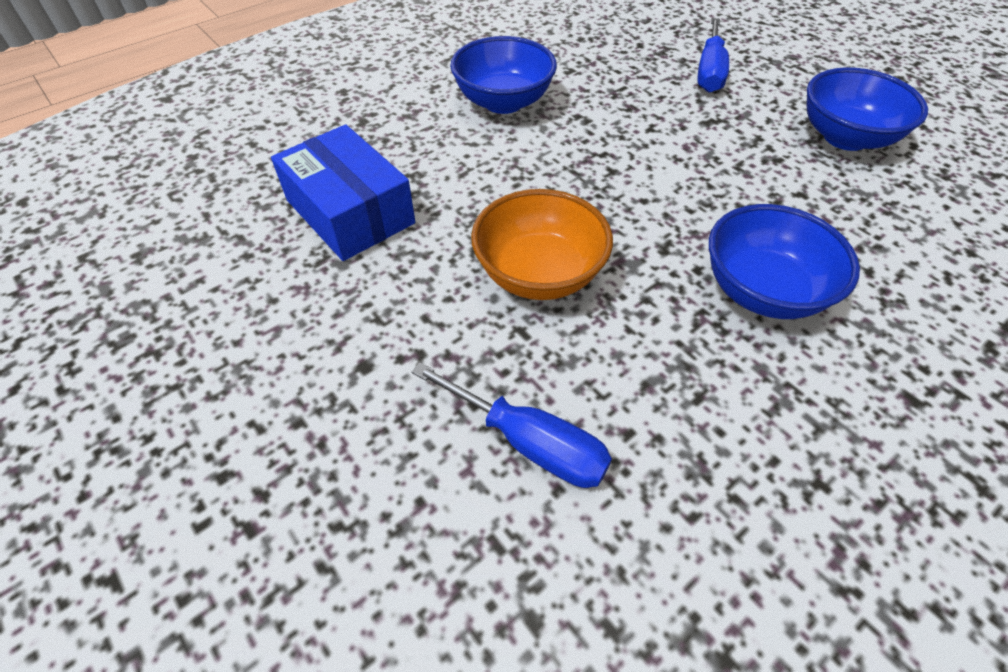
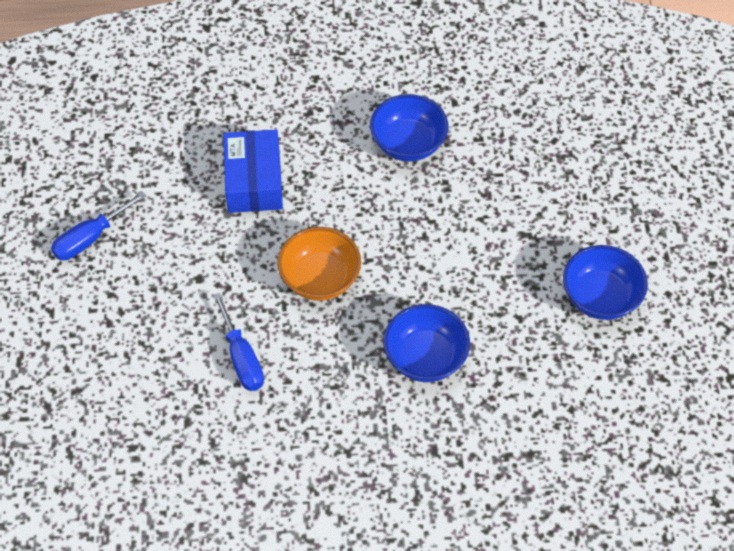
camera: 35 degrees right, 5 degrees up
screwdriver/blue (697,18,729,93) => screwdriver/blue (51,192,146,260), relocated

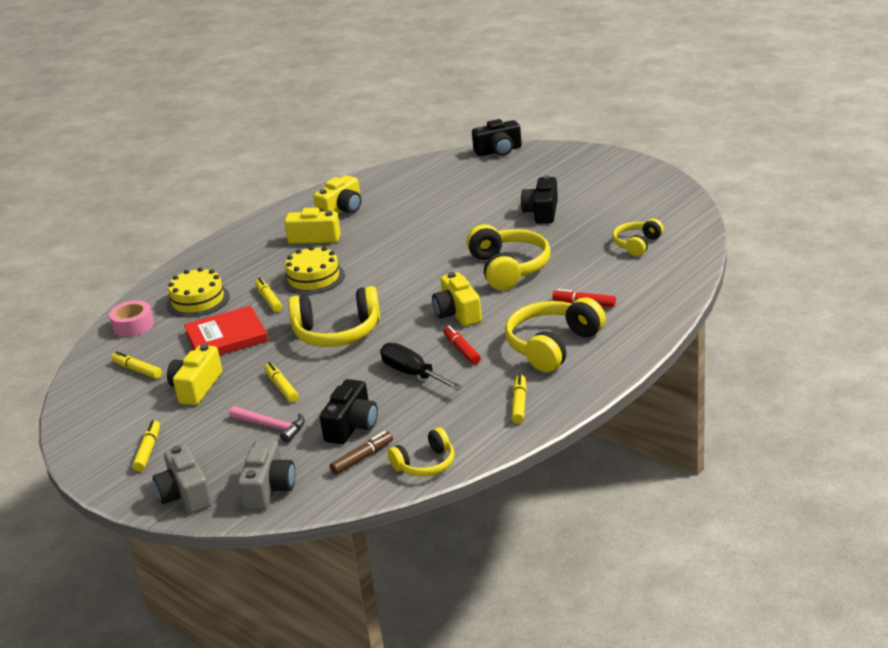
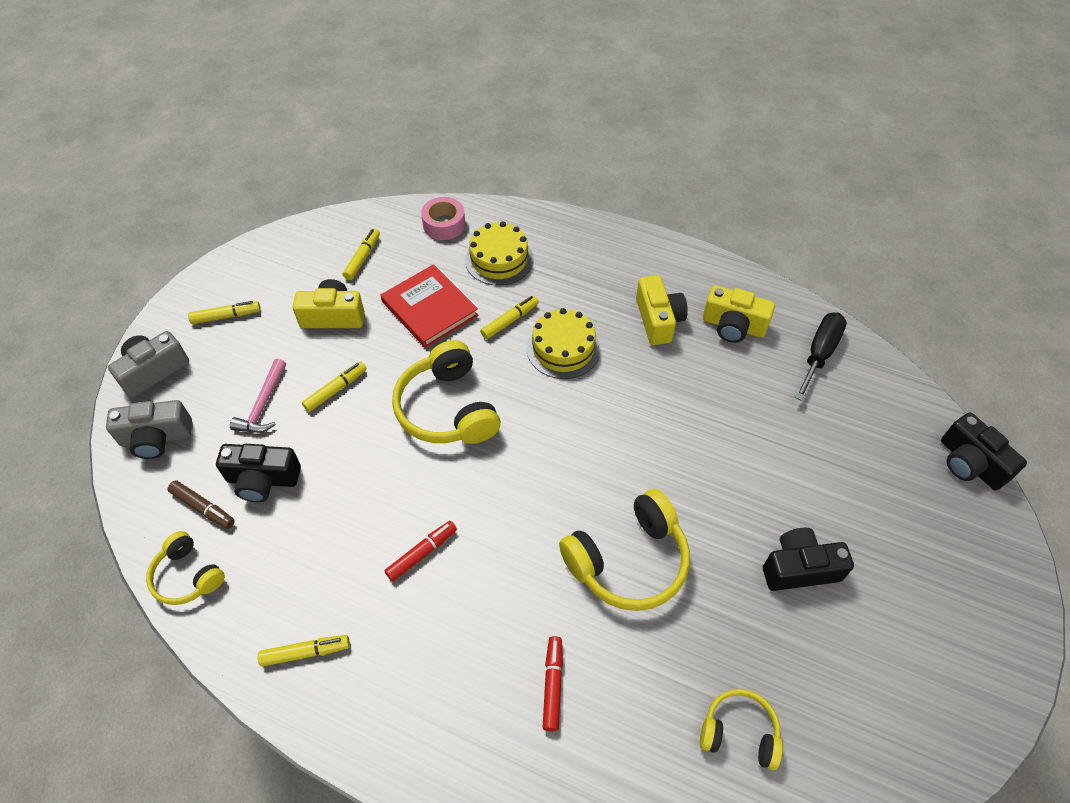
camera: 70 degrees right, 25 degrees up
screwdriver/black (380,343,463,390) => screwdriver/black (795,313,847,401), relocated
camera/yellow (432,272,482,326) => nothing
headphones/yellow (505,297,606,373) => nothing

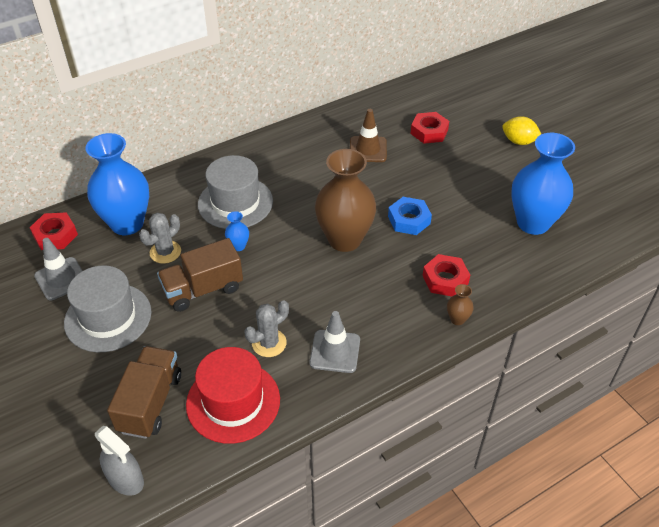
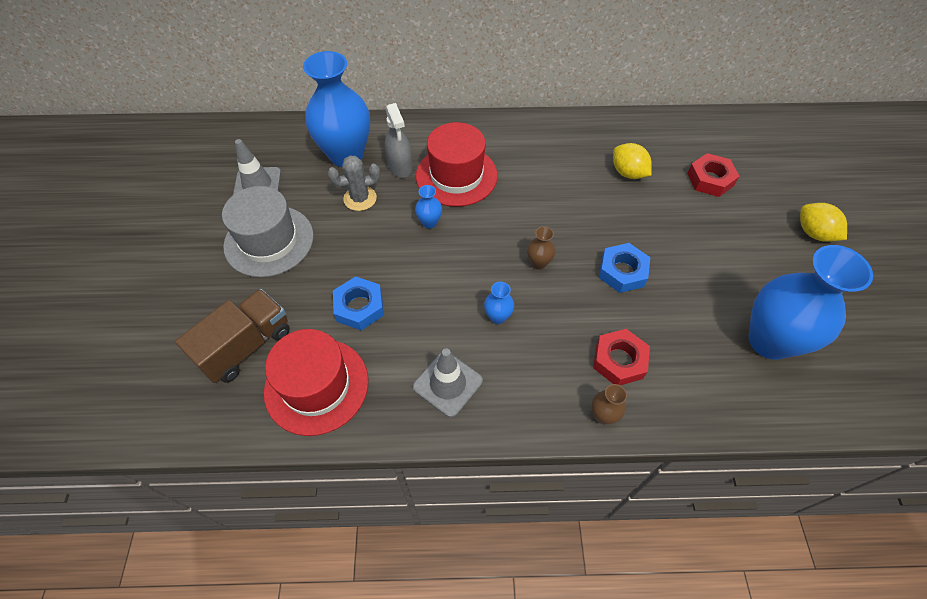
camera: 30 degrees right, 10 degrees up
nut/red (30,212,78,250) => nothing
spray bottle/grey (95,426,144,496) => spray bottle/grey (385,103,413,178), relocated
truck/brown (157,238,243,312) => nothing
hat/grey (198,155,273,229) => hat/red (416,122,498,207)
cactus/grey (245,300,289,357) => nothing
vase/brown (315,149,376,252) => vase/brown (527,226,556,270), x0.40
traffic cone/brown (350,109,387,162) => lemon/yellow (613,143,652,179)
nothing => nut/blue (333,276,384,330)
nothing => vase/blue (484,282,514,324)

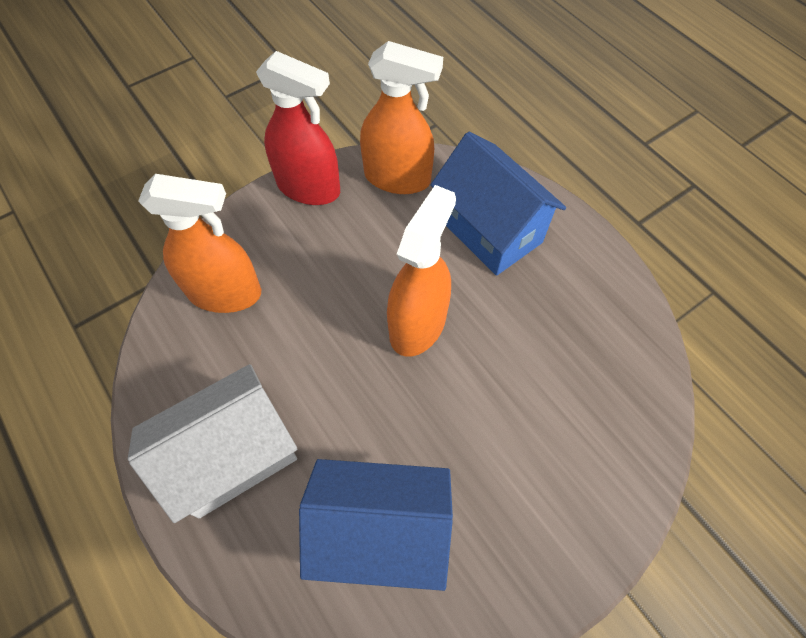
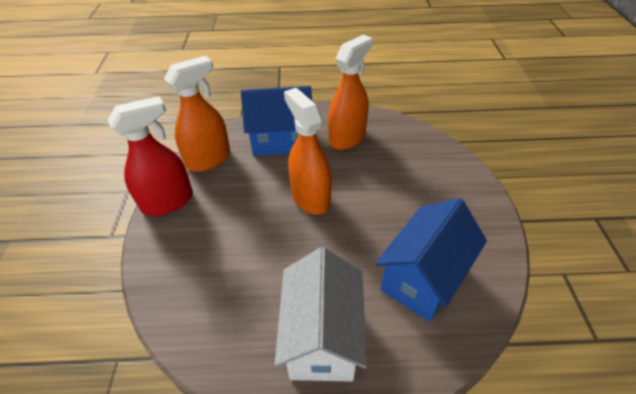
camera: 55 degrees left, 15 degrees down
spray bottle/orange (138,174,261,313) => spray bottle/orange (328,35,373,150), relocated

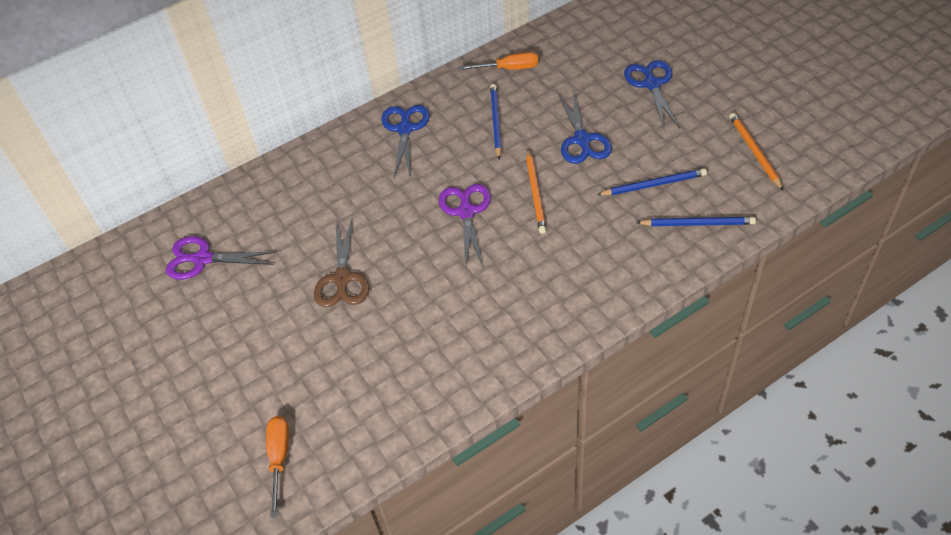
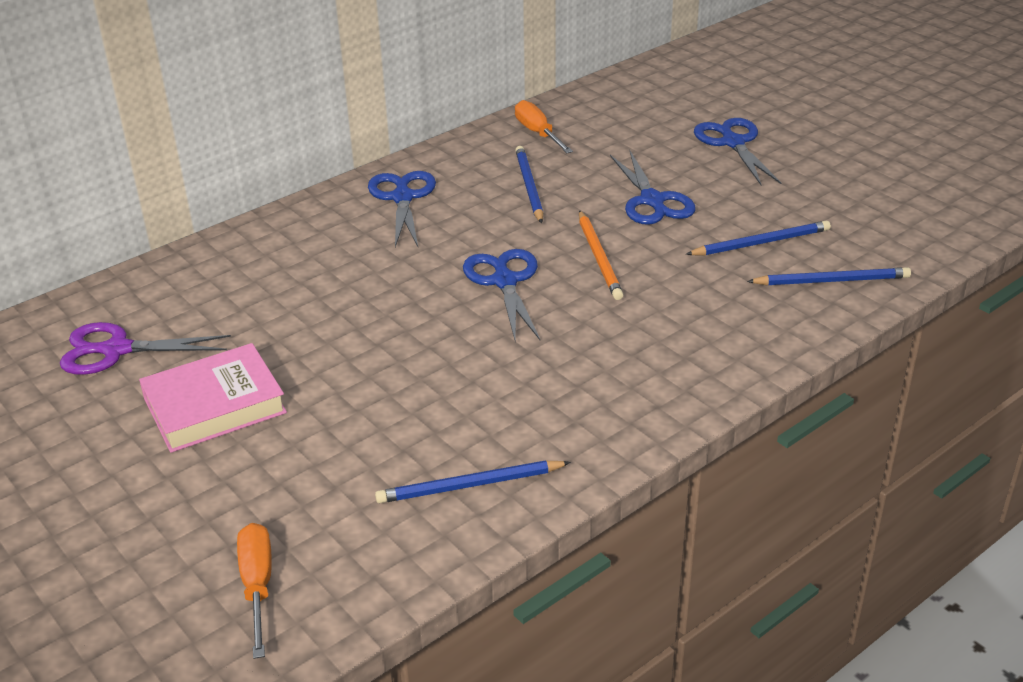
camera: 10 degrees left, 15 degrees down
scissors/brown (314,219,369,307) => nothing
scissors/purple (439,184,491,267) => scissors/blue (463,249,540,340)
screwdriver/orange (460,52,538,70) => screwdriver/orange (515,100,573,153), 105 degrees counterclockwise
pencil/orange (729,113,784,191) => nothing
nothing => book/pink (139,343,287,453)
nothing => pencil/blue (375,461,571,503)

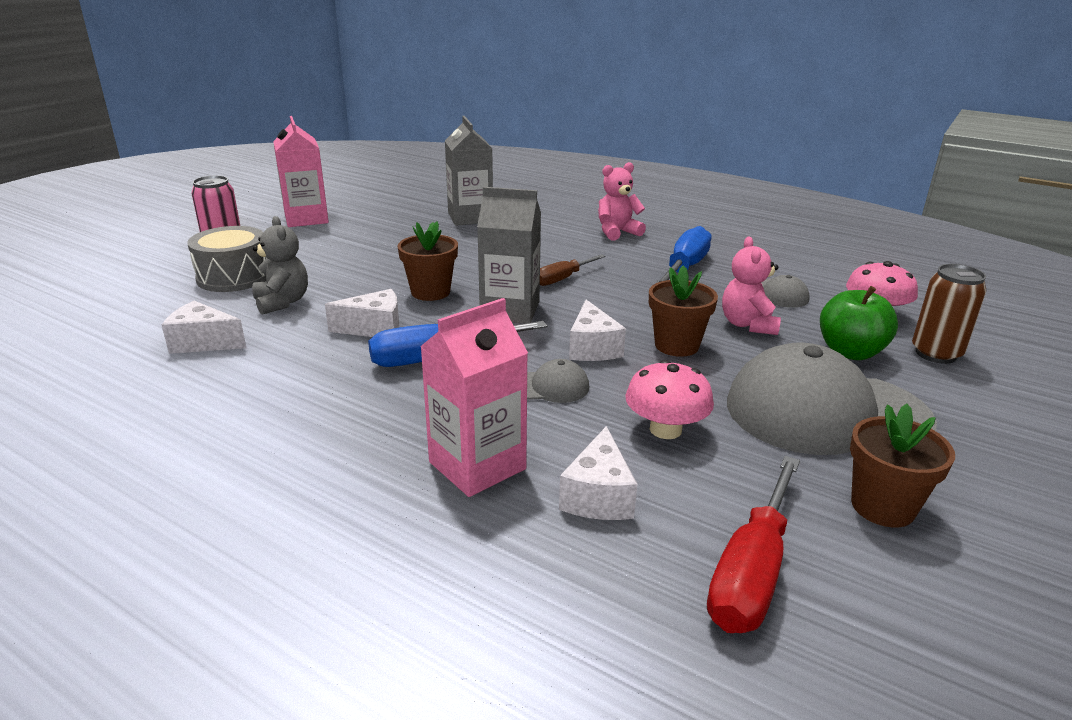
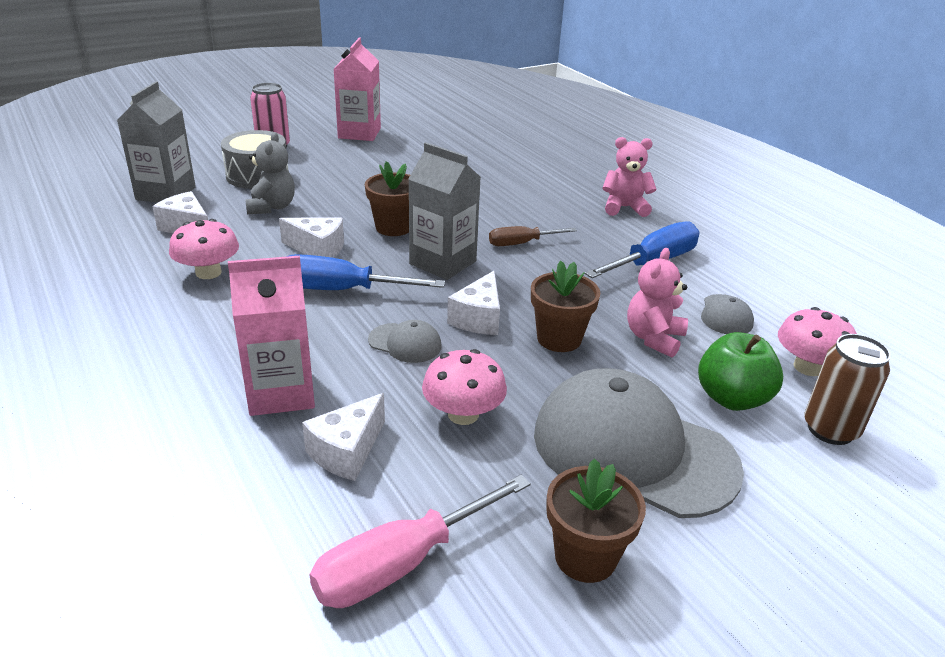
camera: 25 degrees right, 5 degrees up
carton/grey (445,116,493,225) => carton/grey (117,82,196,203), relocated
screwdriver/red (707,456,800,633) => screwdriver/pink (310,475,531,608)
nothing => mushroom/pink (169,219,239,279)

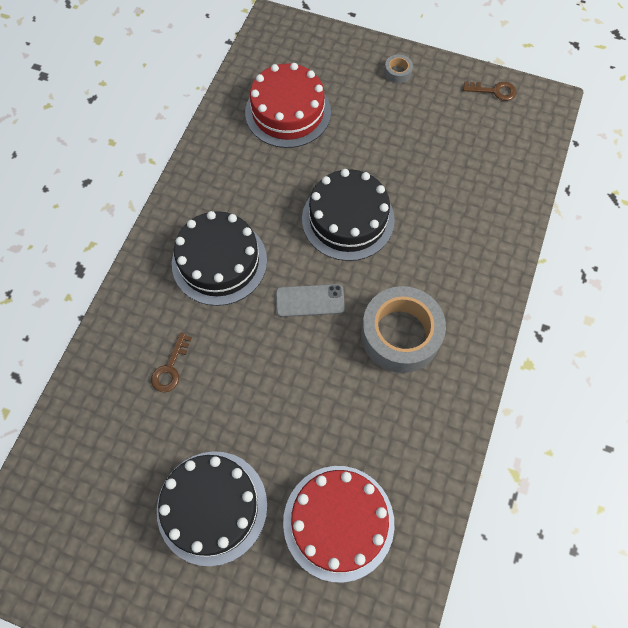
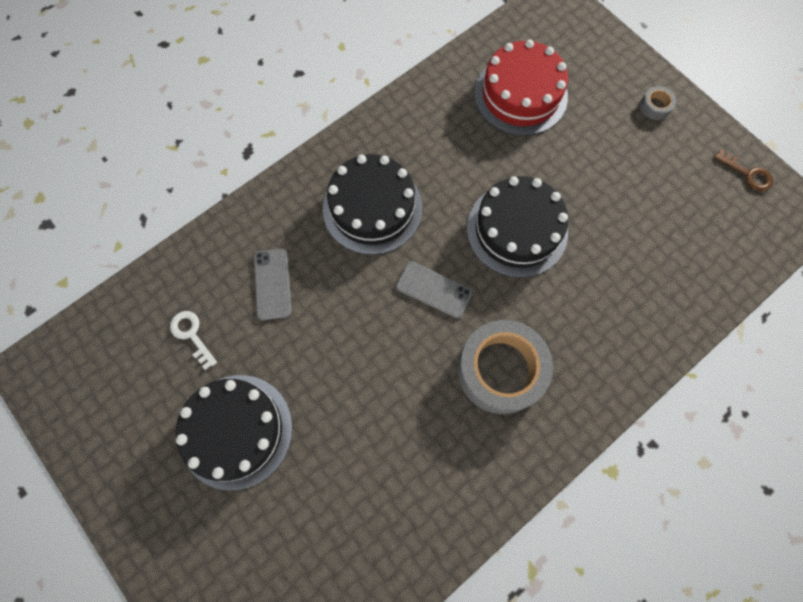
camera: 30 degrees right, 5 degrees up
key/brown (151,333,192,392) => phone/grey (254,248,292,320)
cake/red (283,466,394,583) => nothing
nothing => key/white (170,311,217,370)

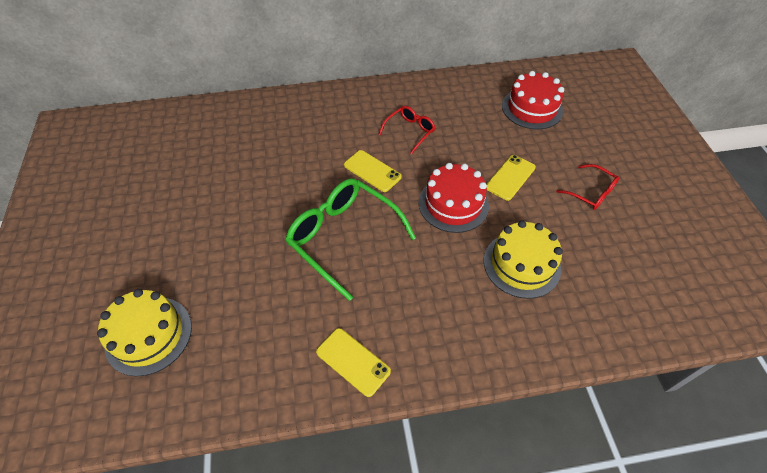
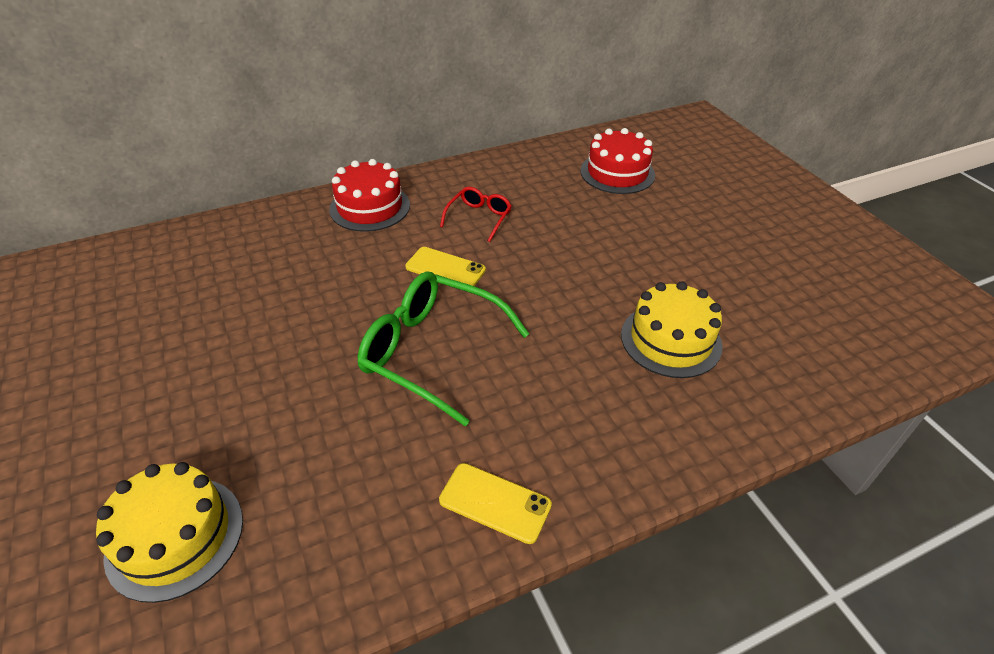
camera: 15 degrees left, 10 degrees down
cake/red (419,163,489,233) => cake/red (329,159,410,232), relocated
phone/yellow (486,155,536,201) => nothing
glasses/red (556,164,620,210) => nothing

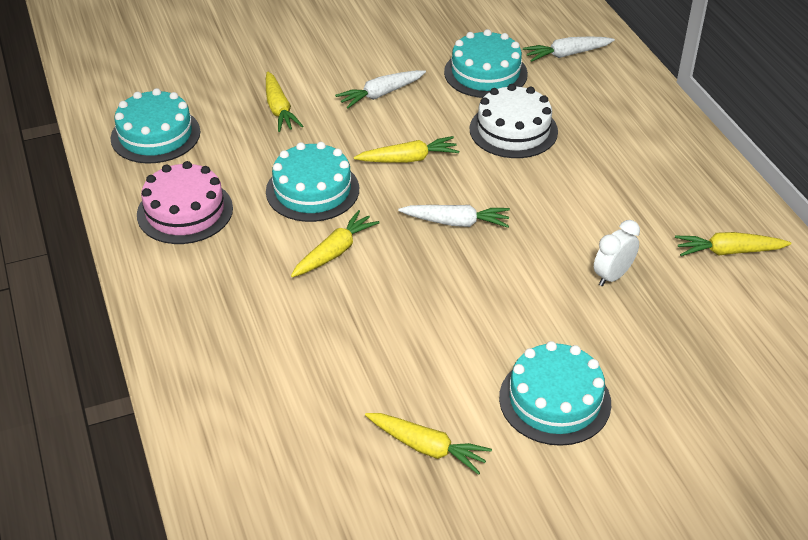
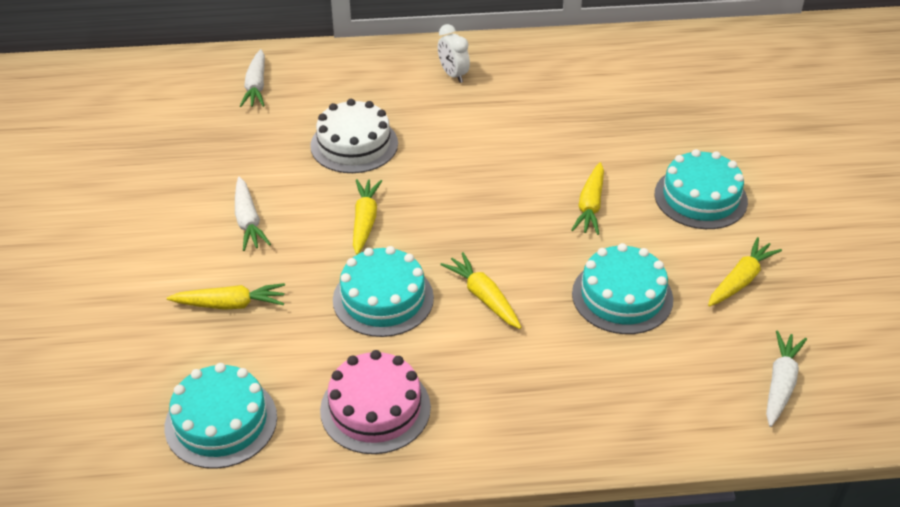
camera: 75 degrees left, 0 degrees up
carrot/white (398,205,510,228) => carrot/white (766,330,807,427), relocated
cake/turquoise (444,29,528,98) => cake/turquoise (572,243,673,334), relocated
clock/white (594,220,640,286) => clock/white (438,24,470,83), relocated
carrot/yellow (675,232,791,256) => carrot/yellow (571,162,604,235), relocated

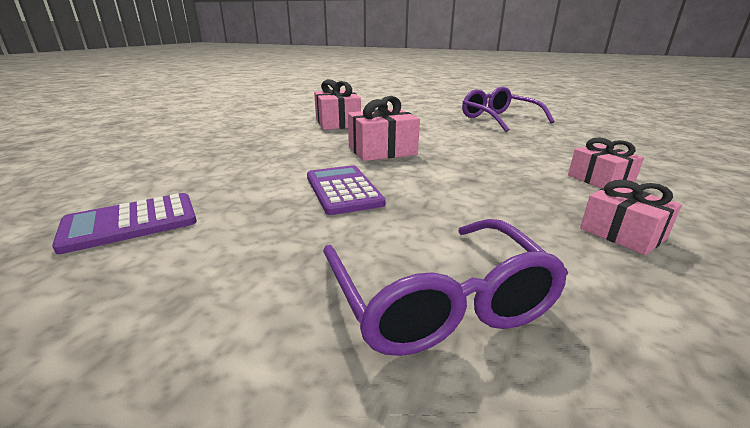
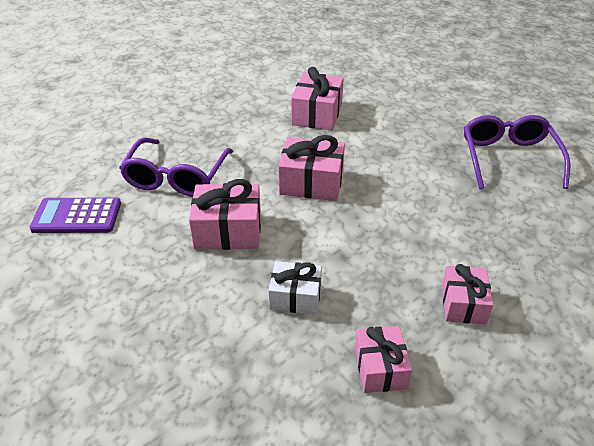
camera: 30 degrees right, 15 degrees up
calculator/purple (307,165,386,215) => gift/pink (189,179,261,250)
glasses/purple (323,219,568,356) => glasses/purple (119,137,233,197), relocated
nothing => gift/white (268,261,322,315)

